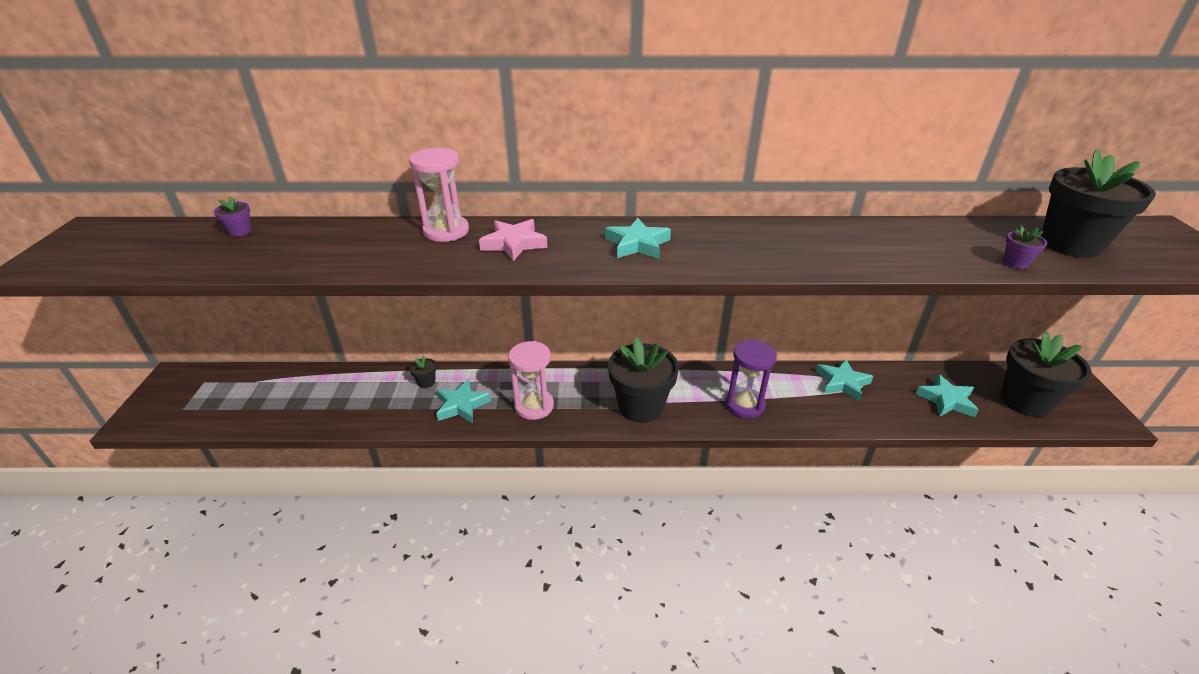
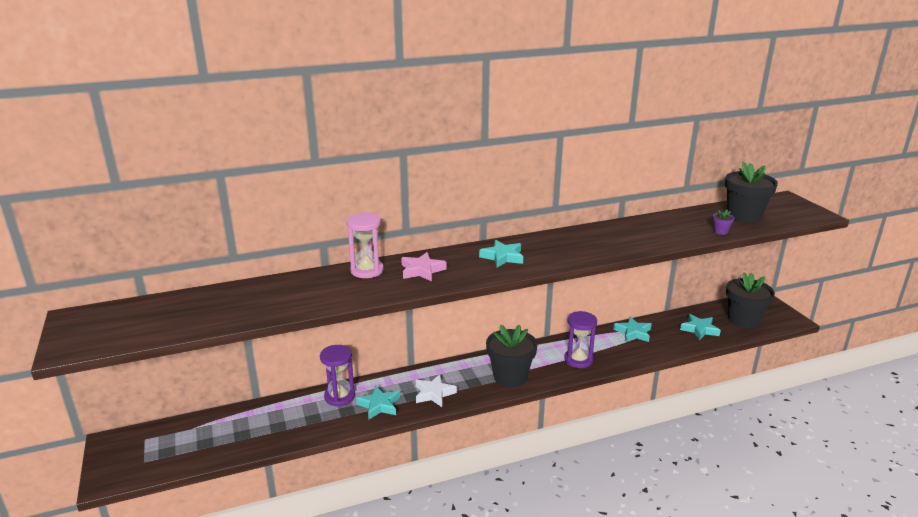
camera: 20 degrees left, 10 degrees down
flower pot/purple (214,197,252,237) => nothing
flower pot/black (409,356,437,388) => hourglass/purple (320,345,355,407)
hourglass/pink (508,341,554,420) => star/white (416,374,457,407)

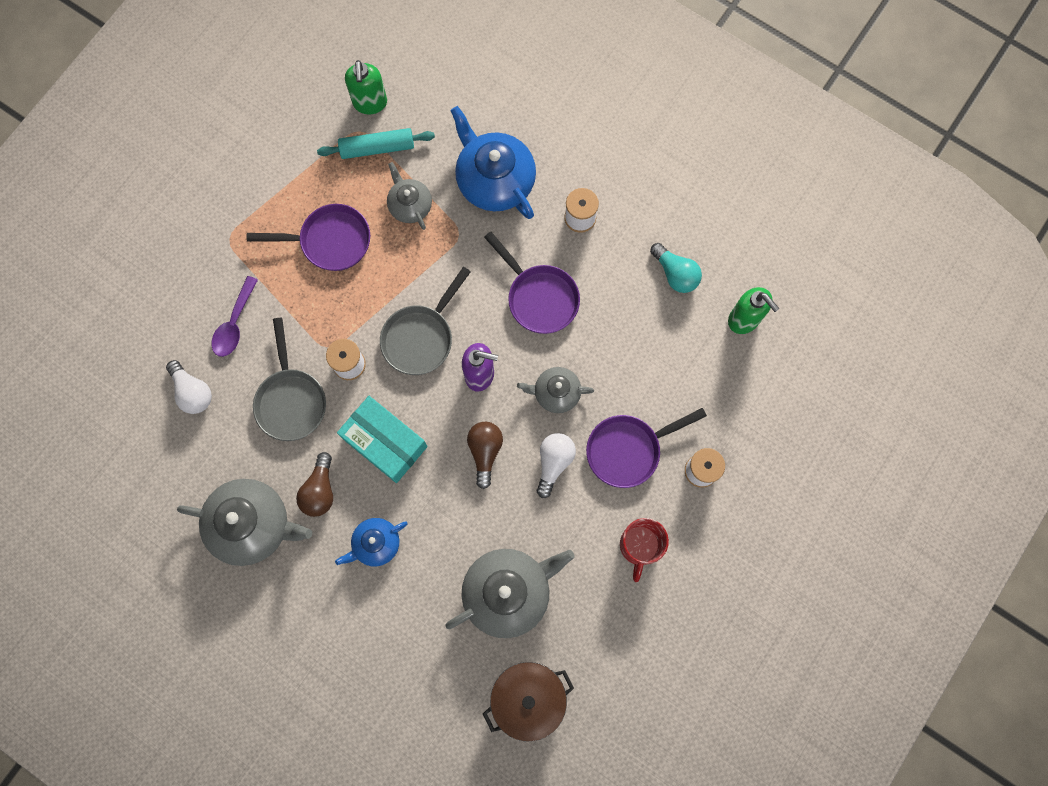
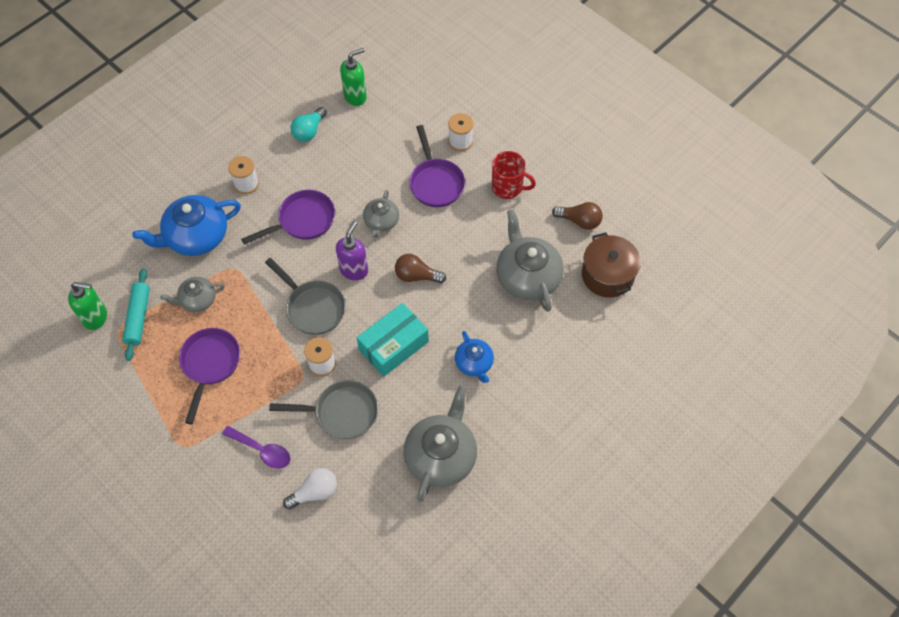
camera: 80 degrees left, 15 degrees down
light bulb/brown (296,452,333,517) => light bulb/brown (552,202,603,230), relocated
light bulb/white (537,433,576,498) => nothing
light bulb/turquoise (650,243,702,293) => light bulb/turquoise (291,107,327,142), 150 degrees clockwise

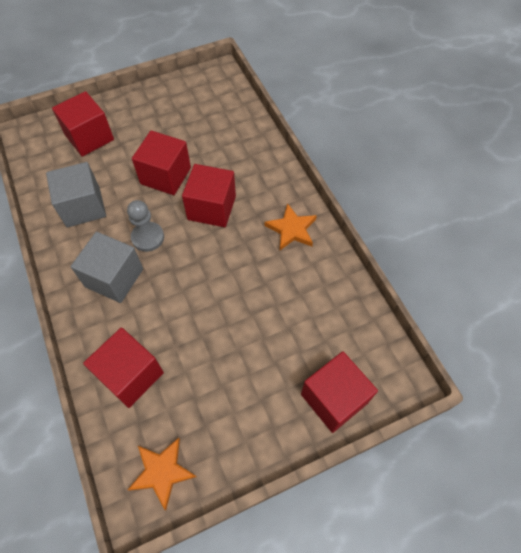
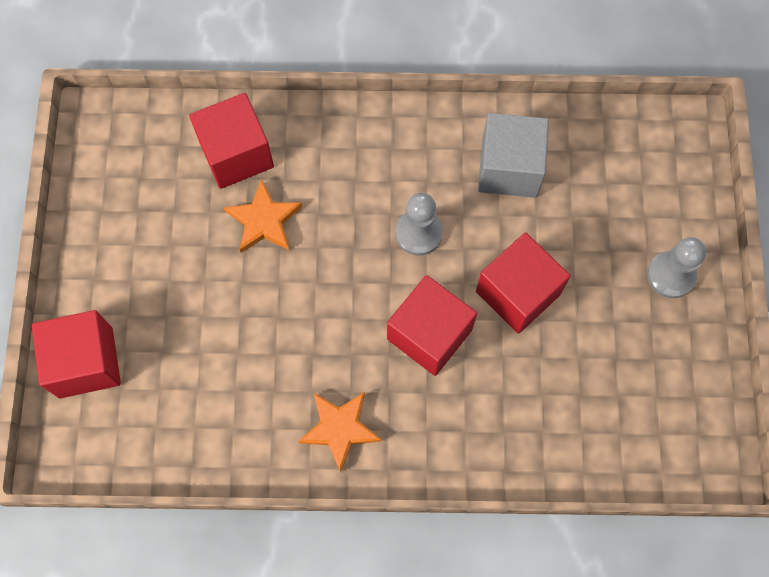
camera: 115 degrees right, 10 degrees up
cube/red (52,91,114,157) => nothing
cube/grey (71,232,143,303) => nothing
star/orange (128,438,197,510) => star/orange (224,180,302,253), relocated
nothing => pawn/grey (647,237,706,298)

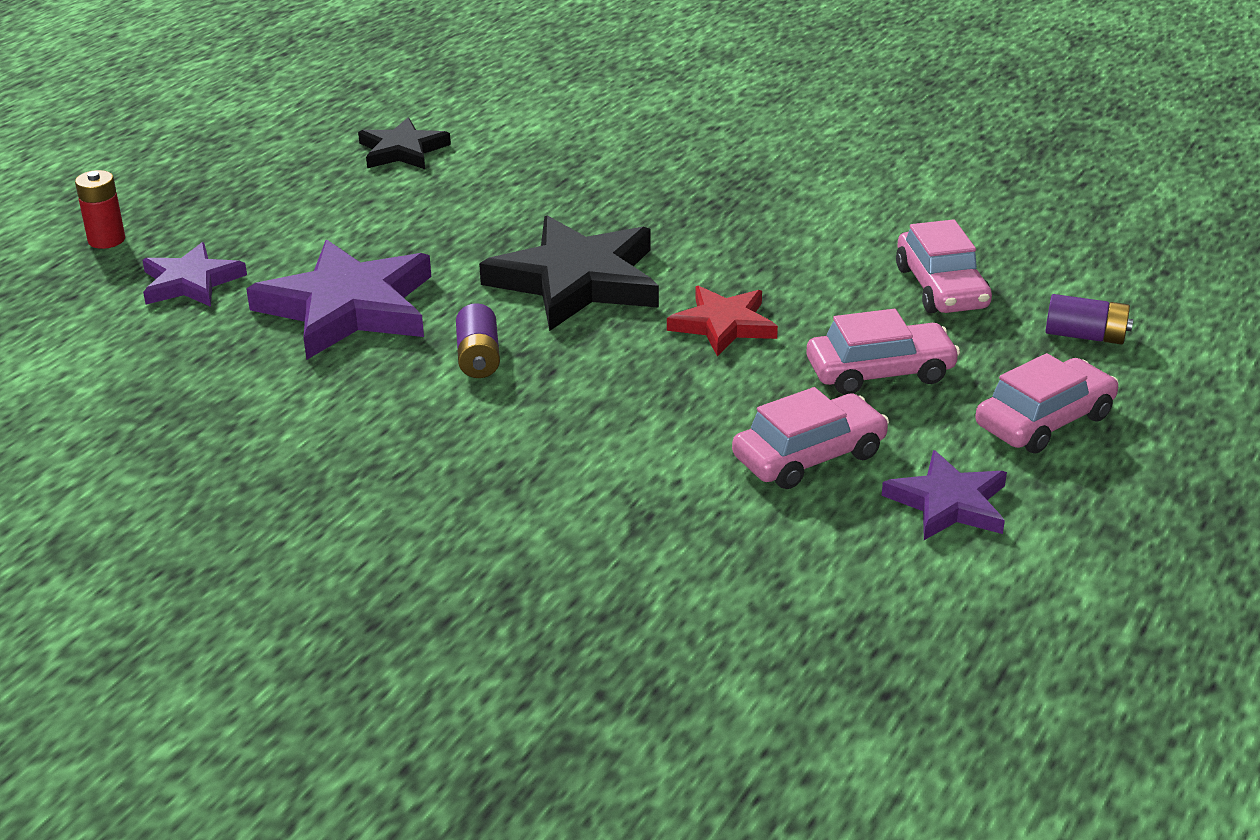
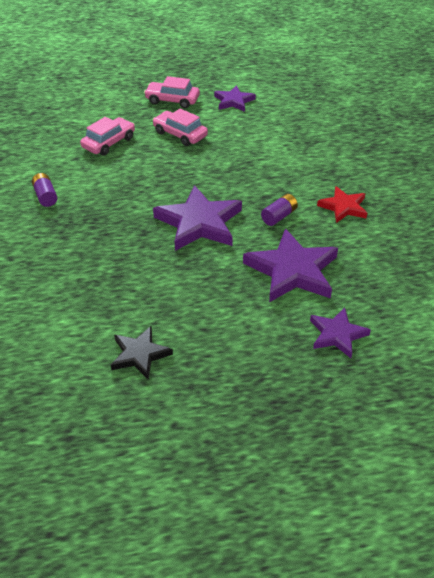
camera: 130 degrees left, 10 degrees up
battery/red (75,170,125,249) => nothing
star/black (479,215,659,331) => star/purple (153,185,242,251)
star/red (667,286,778,356) => star/red (317,186,367,223), relocated
car/pink (732,387,889,489) => nothing
battery/purple (1045,294,1133,344) => battery/purple (32,173,57,207), relocated

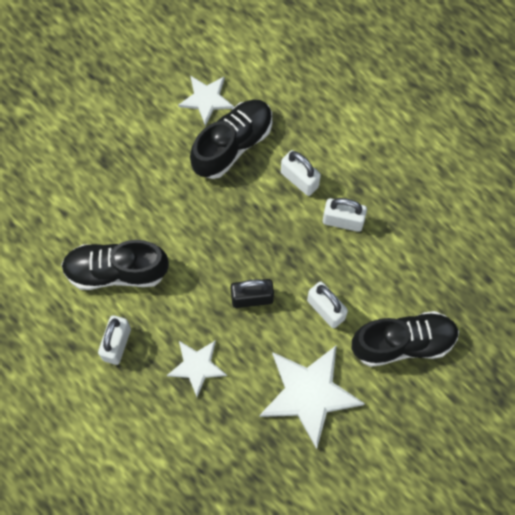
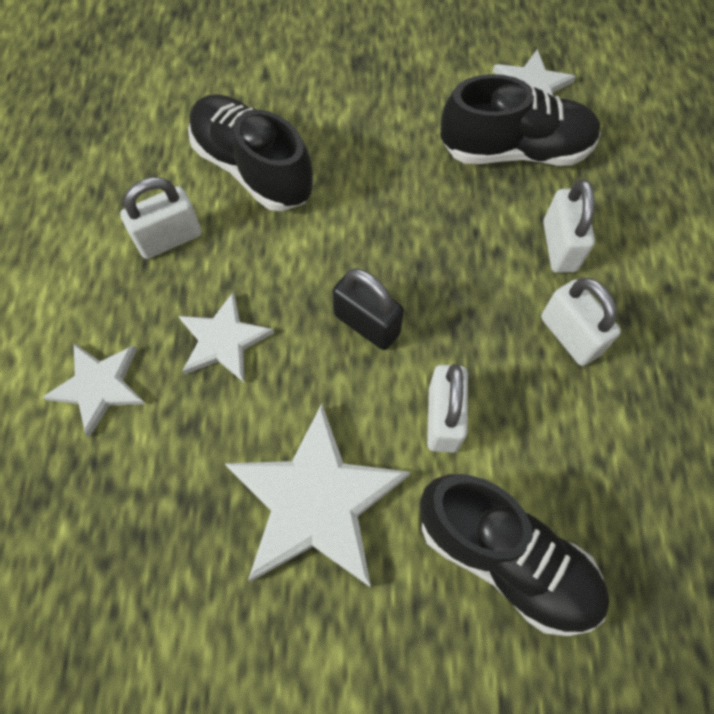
camera: 45 degrees right, 5 degrees down
nothing => star/white (43,344,146,438)

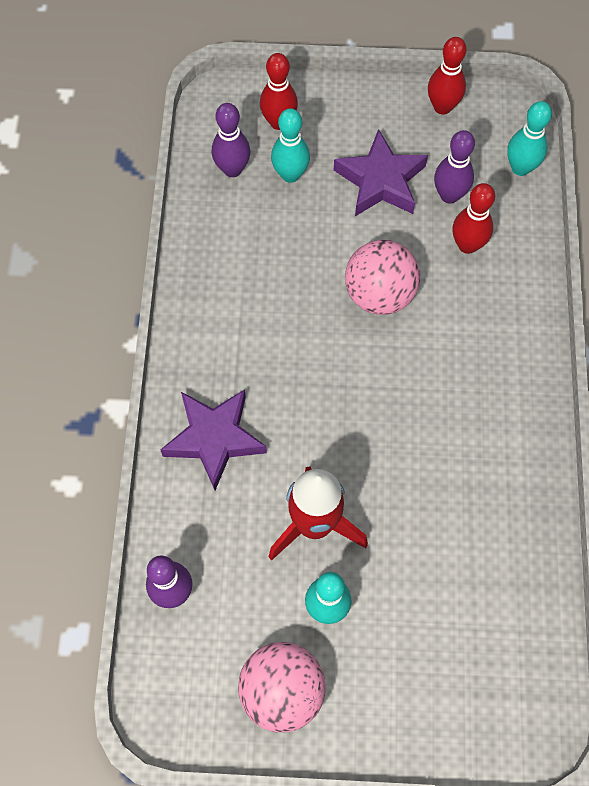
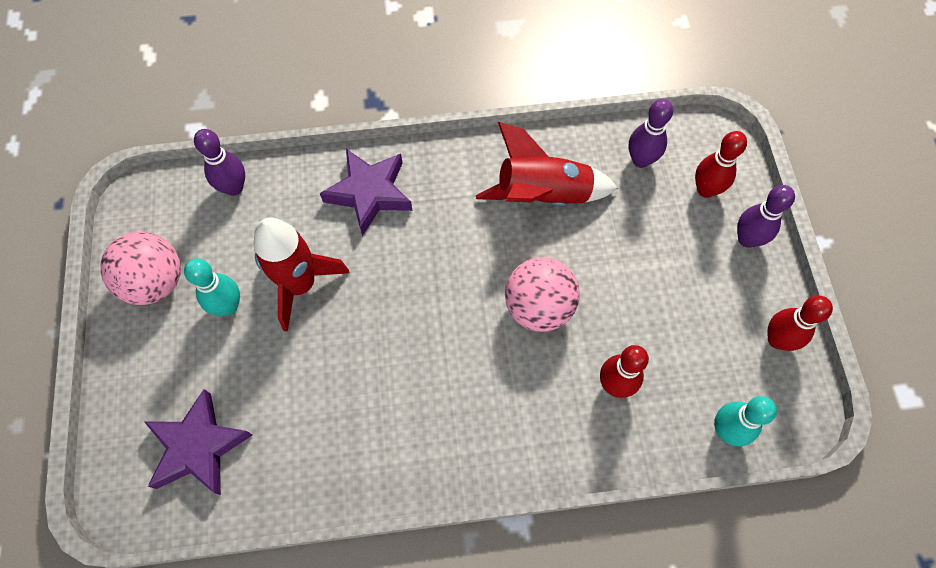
camera: 80 degrees right, 0 degrees up
bowling pin/turquoise (271,108,310,183) => nothing
star/purple (334,129,428,216) => star/purple (144,389,252,495), relocated
bowling pin/purple (434,130,475,204) => bowling pin/purple (737,185,795,248), relocated
nothing => rocket/red (476,122,618,206)

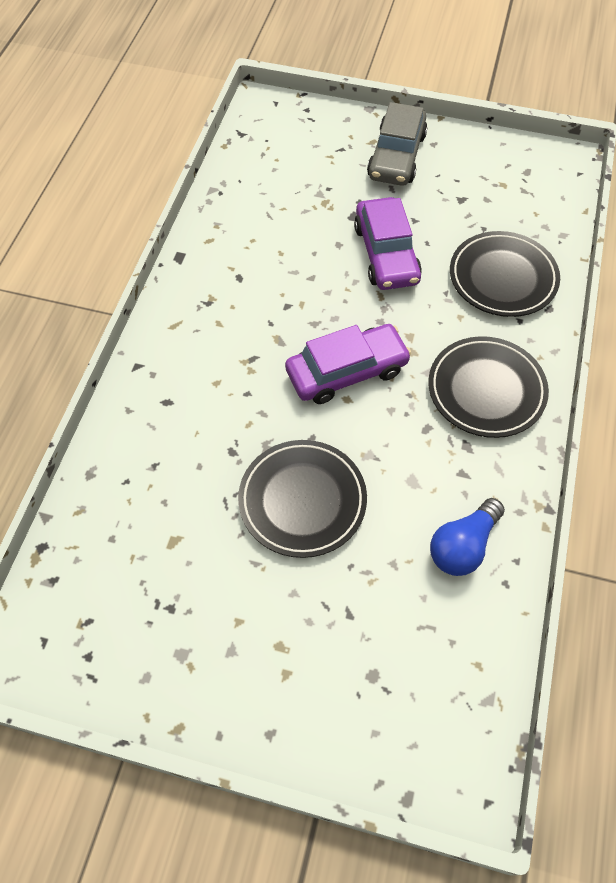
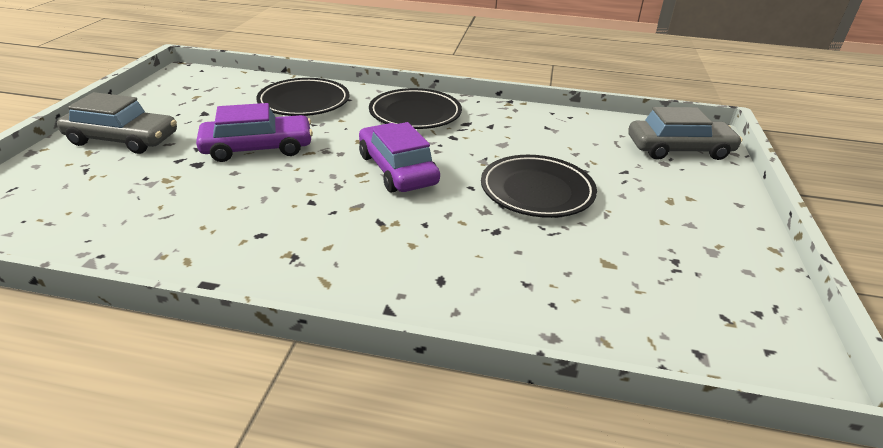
camera: 95 degrees left, 25 degrees down
light bulb/blue (430,498,505,576) => nothing
nothing => car/grey (628,107,742,160)

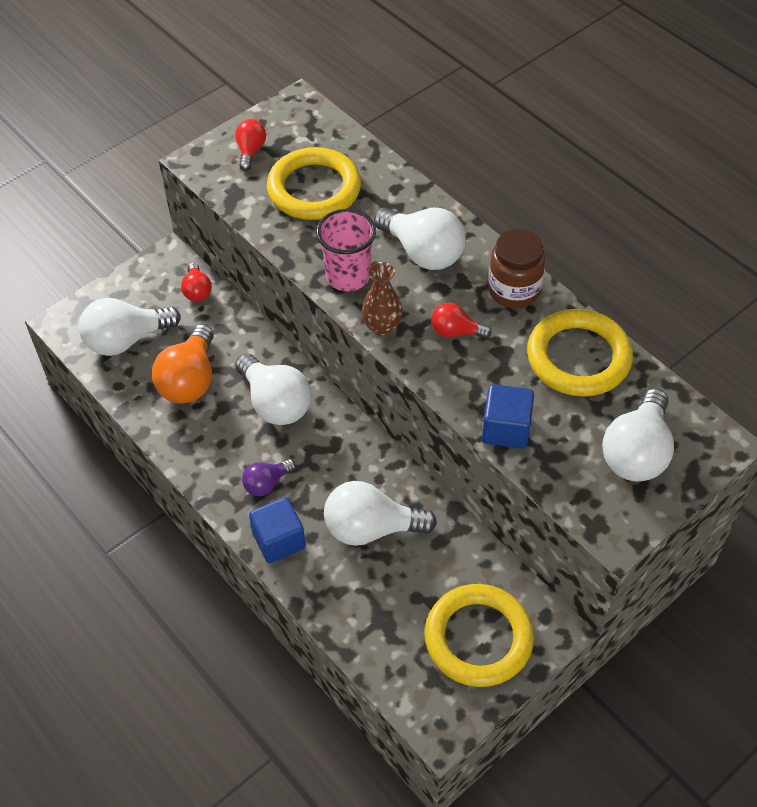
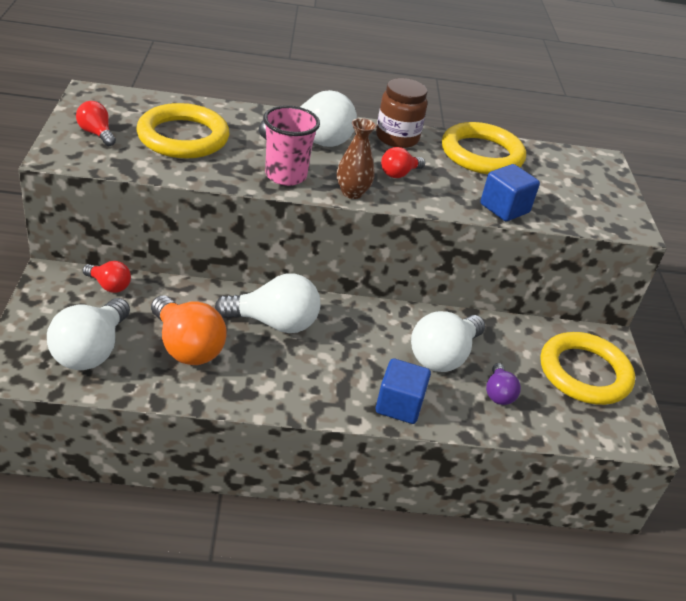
camera: 55 degrees left, 15 degrees down
light bulb/purple (242,459,296,496) => light bulb/purple (486,363,521,405), relocated
light bulb/white (602,388,674,482) => nothing

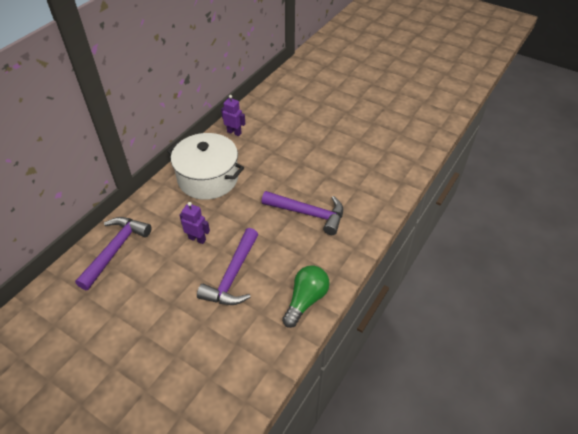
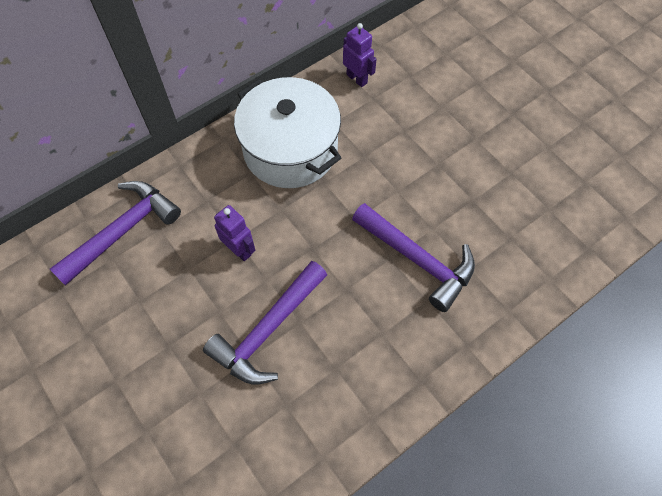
camera: 20 degrees right, 15 degrees up
light bulb/green (282,265,330,328) => nothing

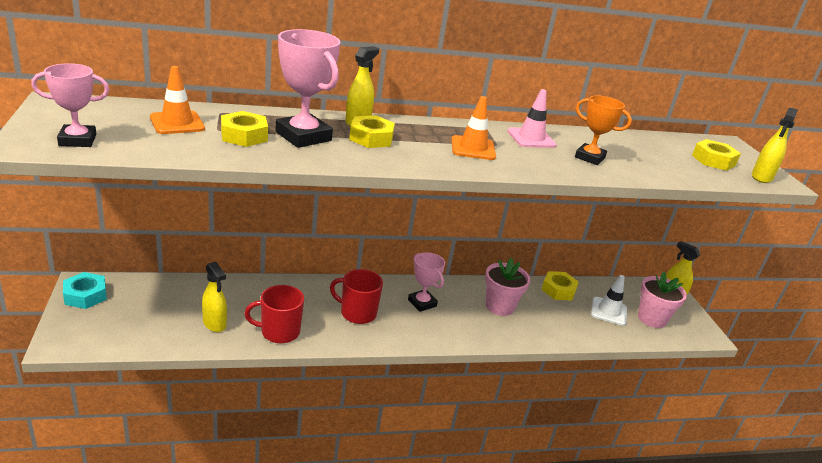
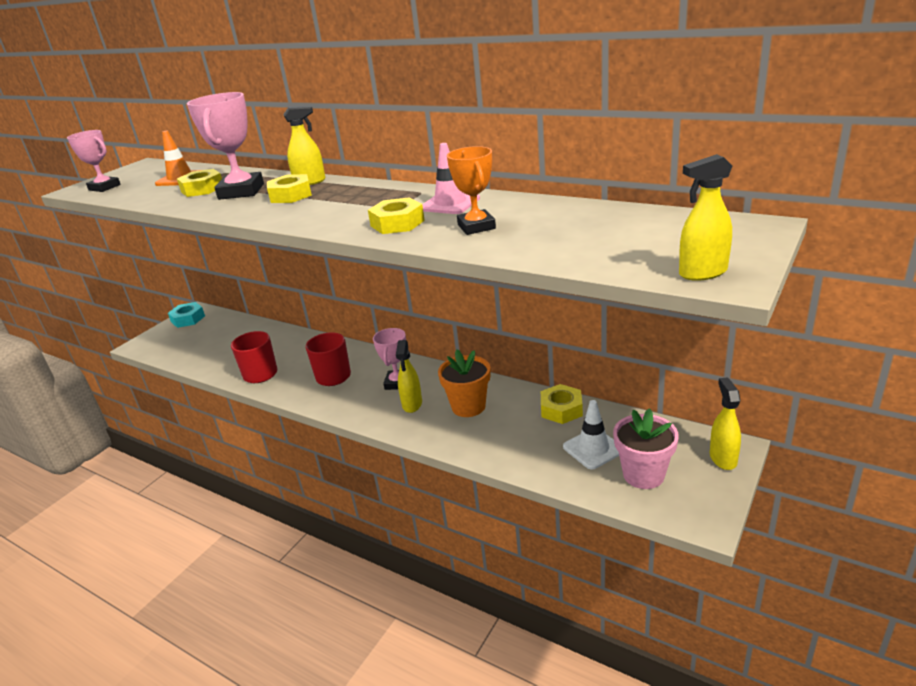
camera: 50 degrees right, 0 degrees up
spray bottle/yellow (202,261,227,332) => spray bottle/yellow (396,340,422,413), relocated
traffic cone/orange (451,96,496,160) => nothing
flower pot/pink (485,258,530,316) => flower pot/orange (438,350,491,417)
nut/yellow (692,139,741,171) => nut/yellow (368,197,425,234), relocated

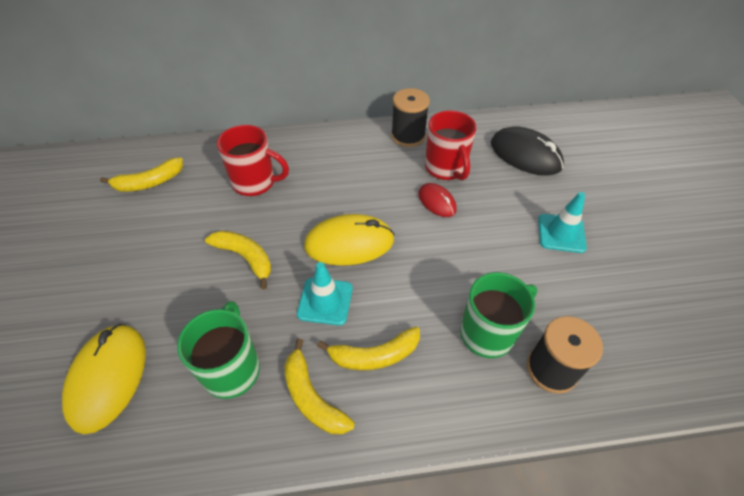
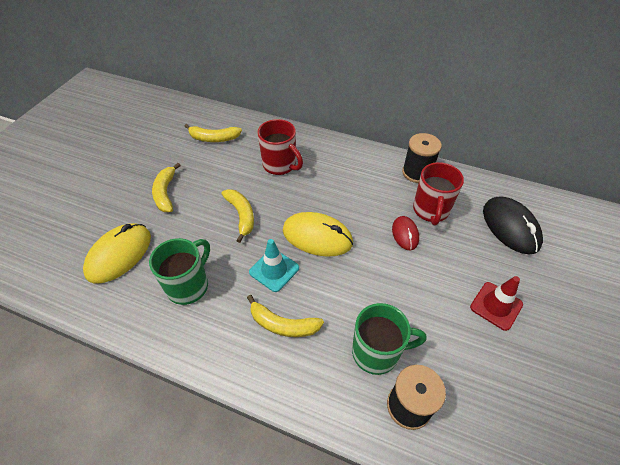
camera: 30 degrees right, 0 degrees up
banana/yellow (284,339,355,434) => banana/yellow (152,163,181,212), relocated
traffic cone/turquoise (538,192,587,253) => traffic cone/red (470,276,523,331)

